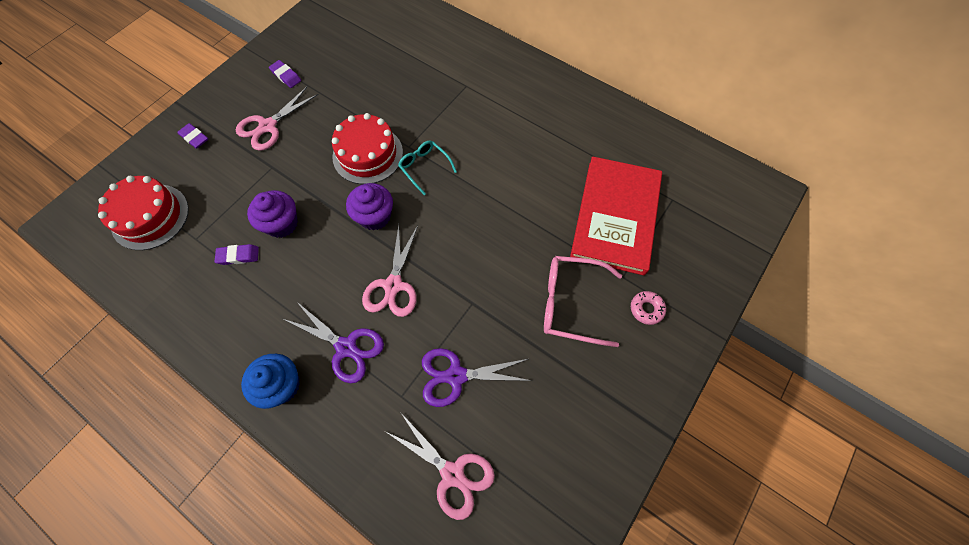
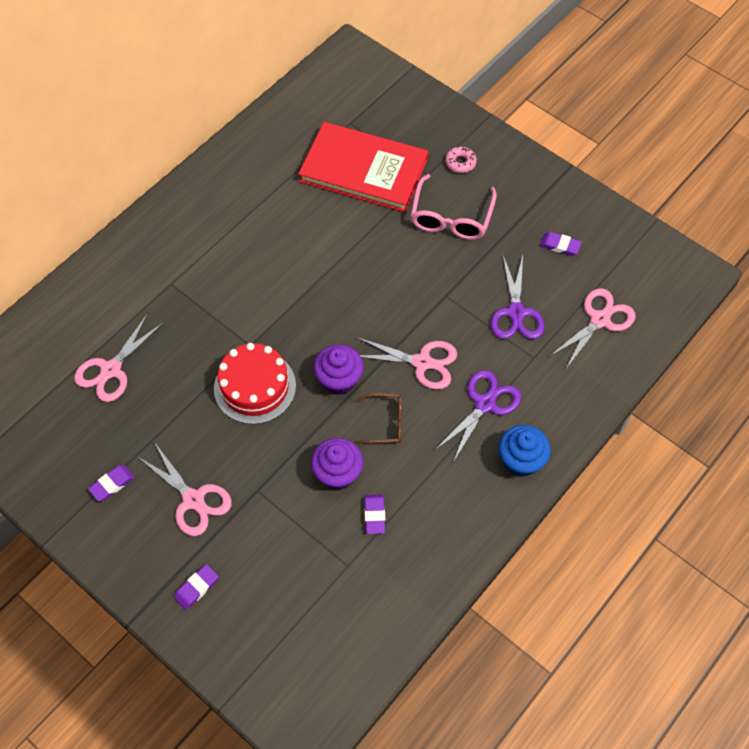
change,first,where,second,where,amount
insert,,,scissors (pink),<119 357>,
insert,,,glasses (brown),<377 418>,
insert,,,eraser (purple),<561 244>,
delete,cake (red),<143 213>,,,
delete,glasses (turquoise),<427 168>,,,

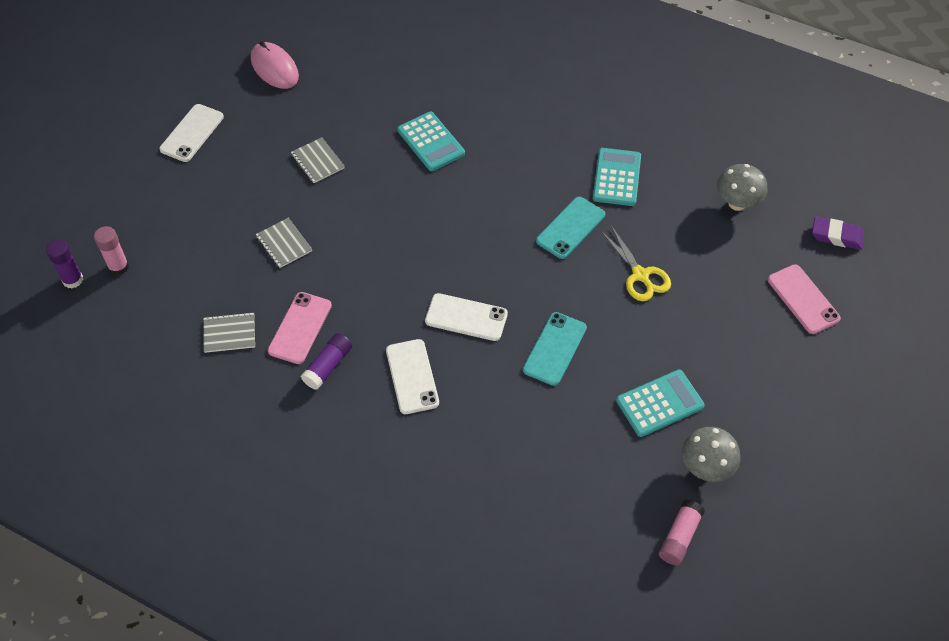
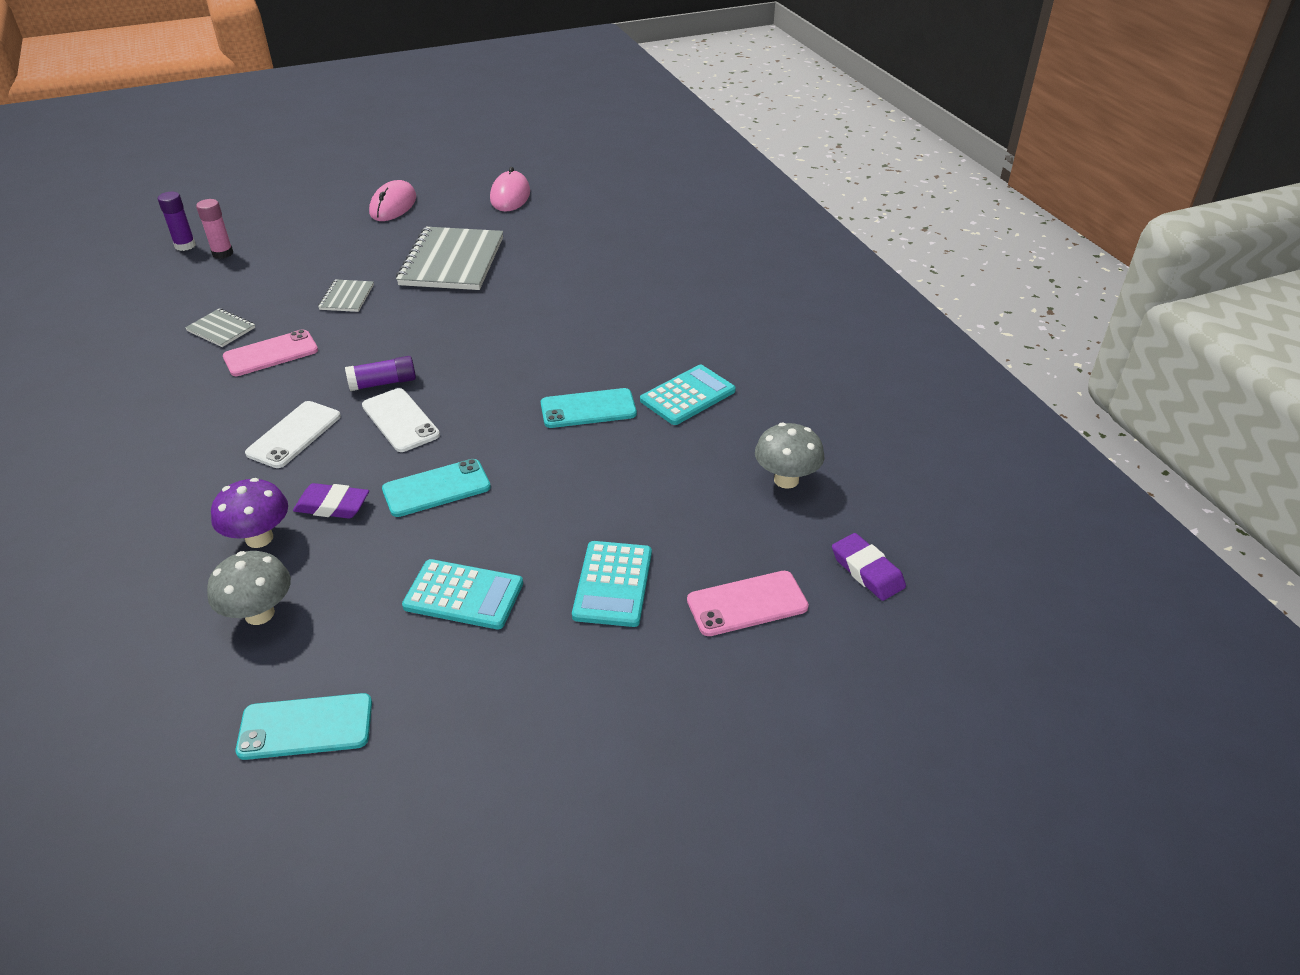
change,first,where,second,where,amount
move,mushroom (grey),<711 454>,,<249 588>,
insert,,,mushroom (purple),<249 513>,
replace,glue stick (pink),<682 532>,phone (turquoise),<303 726>,
insert,,,eraser (purple),<331 501>,
move,glue stick (purple),<326 361>,,<380 373>,
replace,phone (white),<191 133>,mouse (pink),<392 200>,
resize,notebook (grey),<318 160>,,<449 258>,x2.13
move,calculator (turquoise),<431 141>,,<612 584>,
rotate,phone (pink),<804 299>,,<748 603>,60 degrees clockwise
delete,scissors (yellow),<636 263>,,,

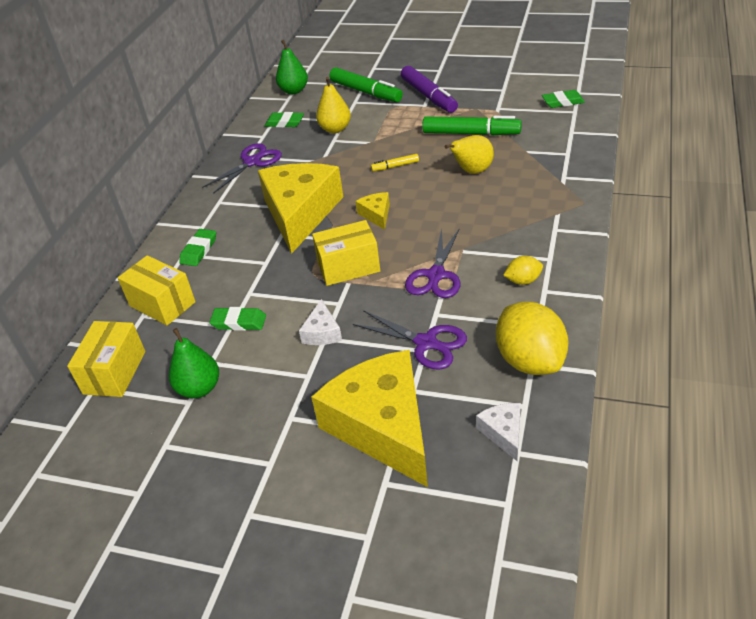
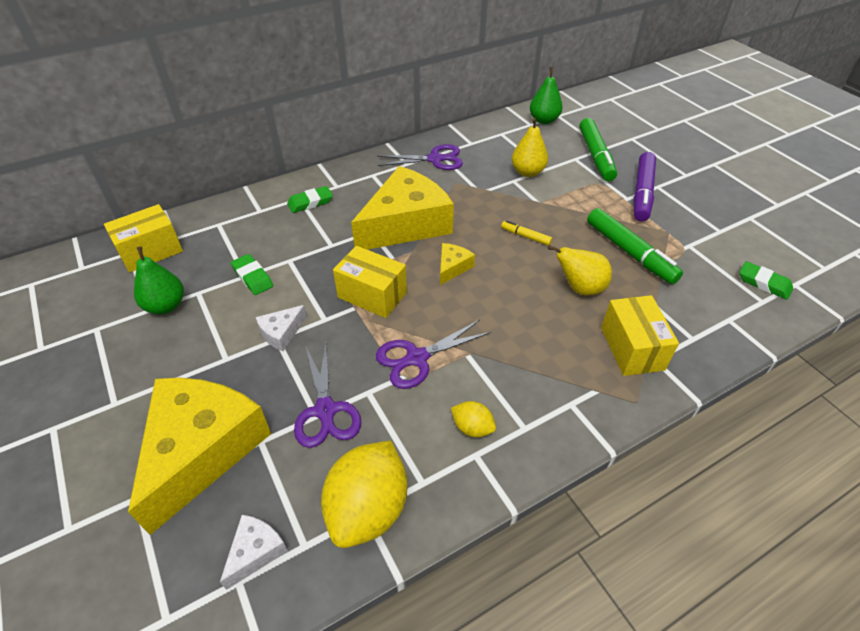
change,first,where,second,where,amount
move,box (yellow),<157 290>,,<640 335>,
delete,eraser (green),<284 120>,,,

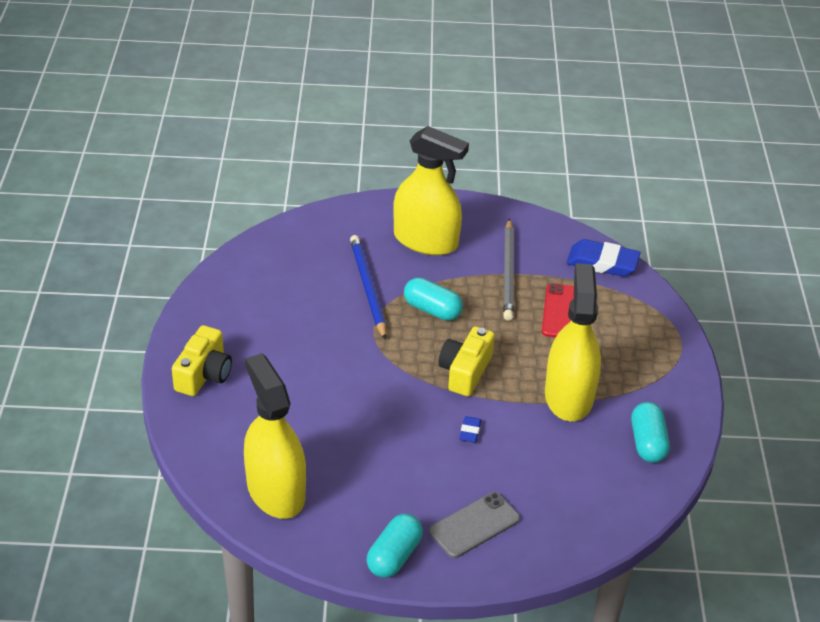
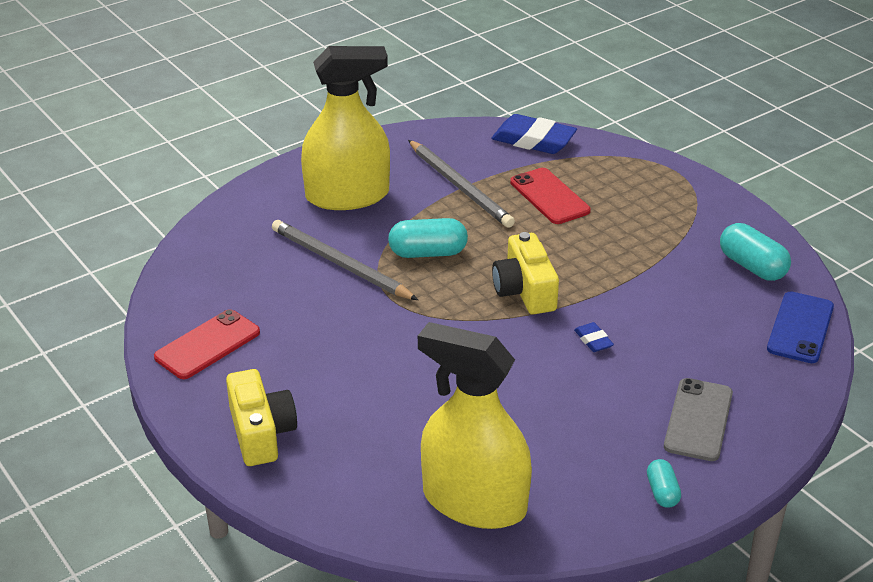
change,first,where,second,where,amount
insert,,,phone (red),<207 344>,
recolor,pencil (blue),<368 287>,pencil (grey),<345 260>,
rotate,eraser (blue),<603 258>,,<534 134>,45 degrees clockwise
resize,capsule (turquoise),<395 546>,,<664 483>,x0.58
insert,,,phone (blue),<800 327>,
delete,spray bottle (yellow),<573 342>,,,

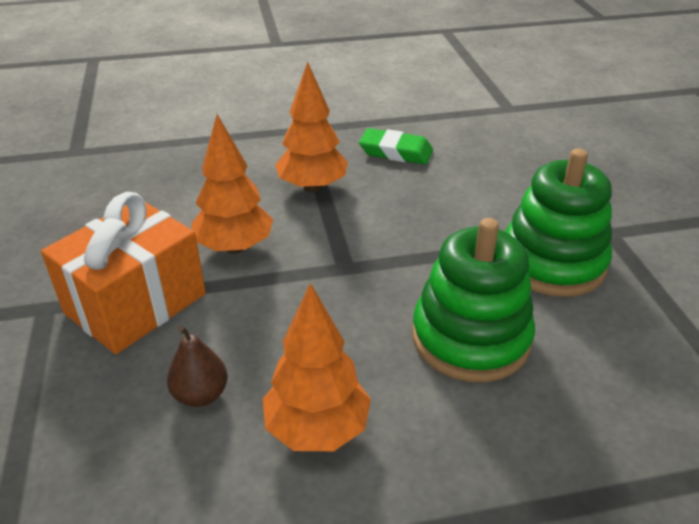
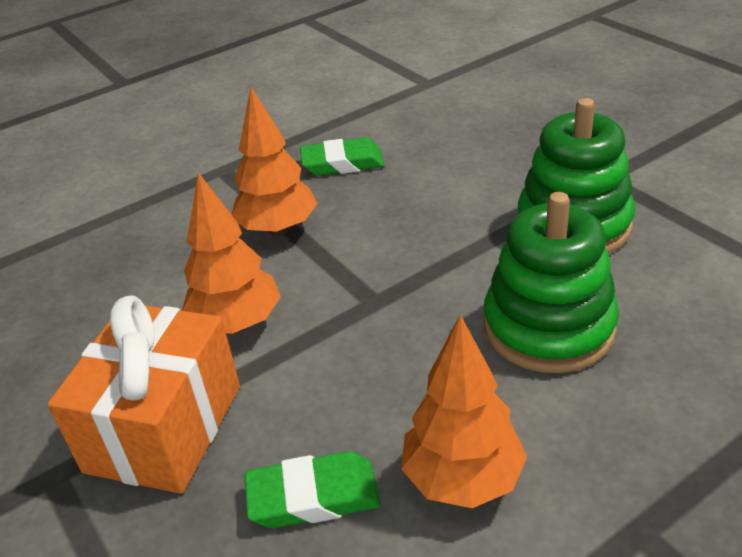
change,first,where,second,where,amount
replace,pear (brown),<197 366>,eraser (green),<312 489>,

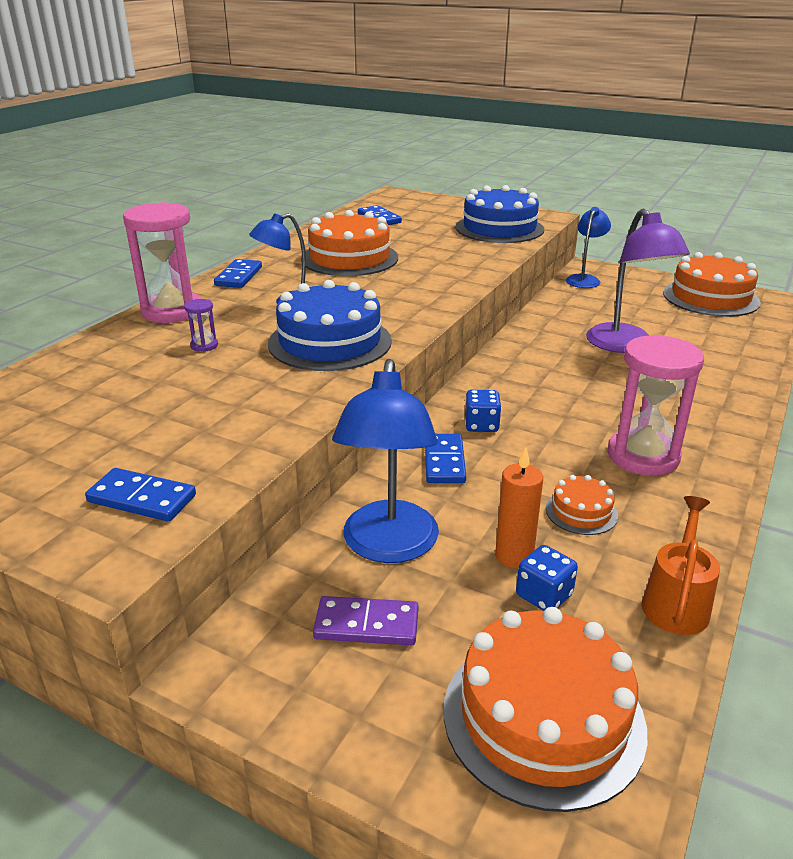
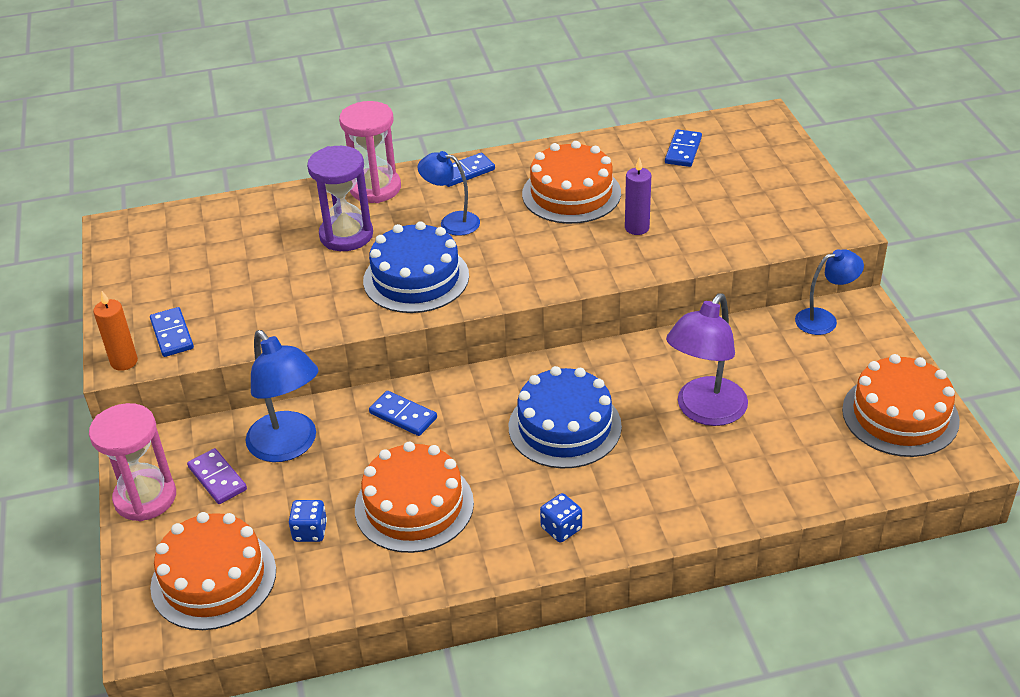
change,first,where,second,where,amount
move,hourglass (pink),<656 405>,,<132 462>,
move,candle (orange),<519 507>,,<115 331>,
rotate,lamp (blue),<385 461>,,<282 396>,90 degrees counterclockwise
resize,hourglass (purple),<201 325>,,<340 198>,x2.43
resize,cake (orange),<582 505>,,<414 497>,x2.07
rotate,domino (blue),<445 458>,,<403 413>,75 degrees clockwise
move,cake (blue),<500 214>,,<565 417>,
move,dice (blue),<483 411>,,<561 518>,
insert,,,candle (purple),<638 196>,
delete,watering can (orange),<681 565>,,,

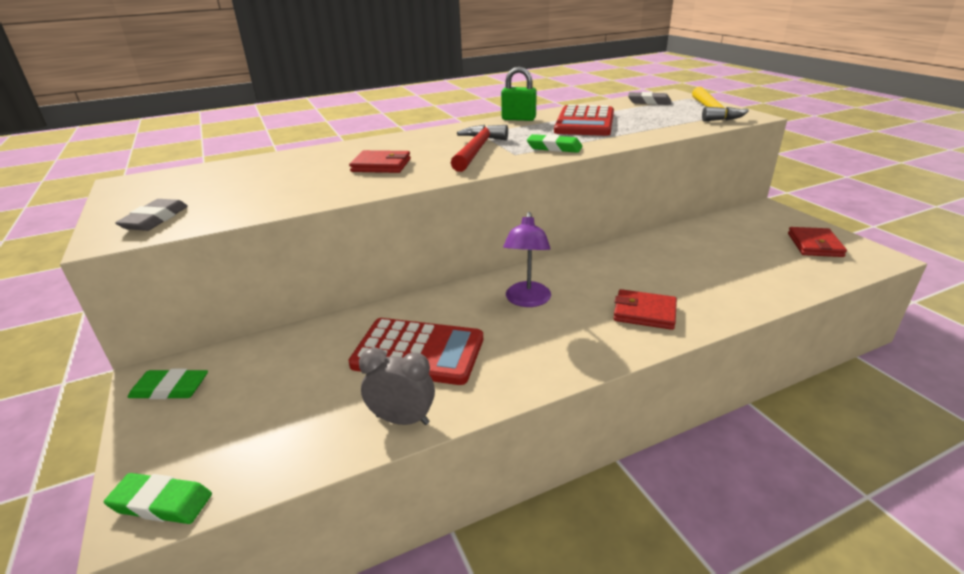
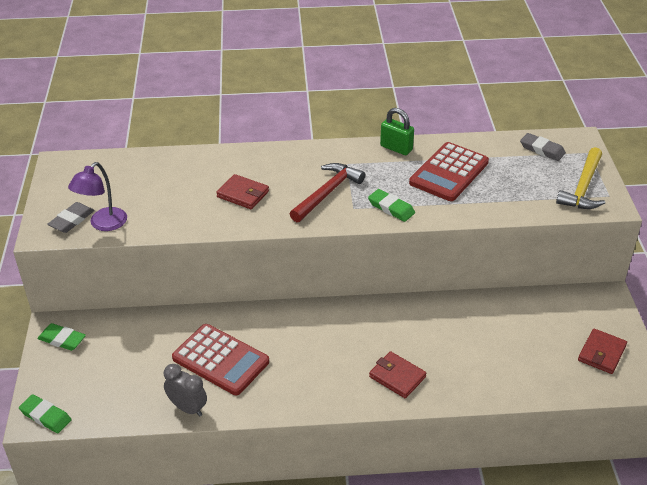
change,first,where,second,where,amount
move,lamp (purple),<527 259>,,<97 196>,

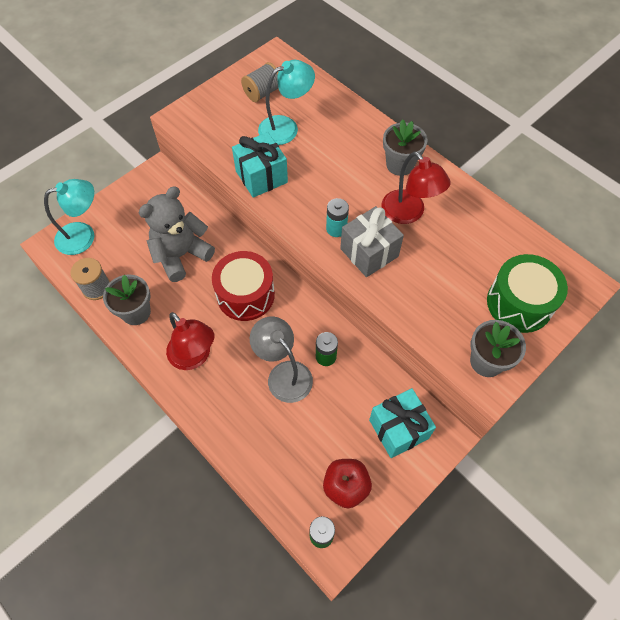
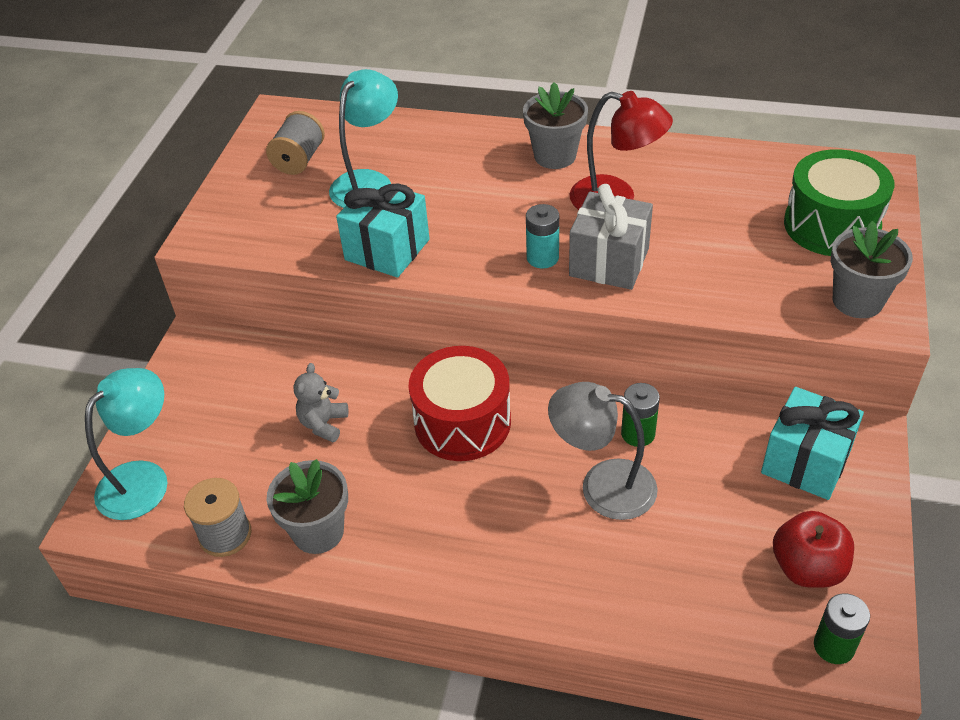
change,first,where,second,where,amount
resize,teddy bear (grey),<176 234>,,<321 402>,x0.50
delete,lamp (red),<190 341>,,,

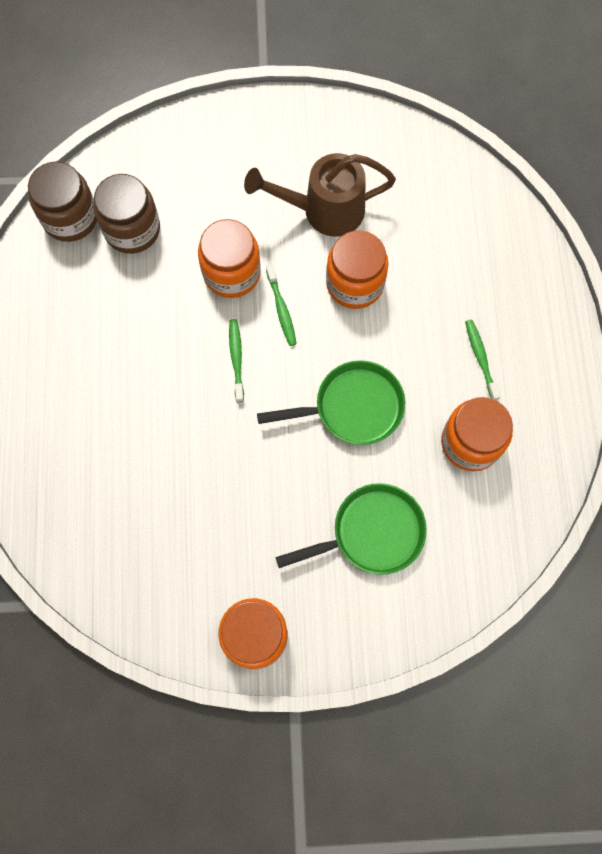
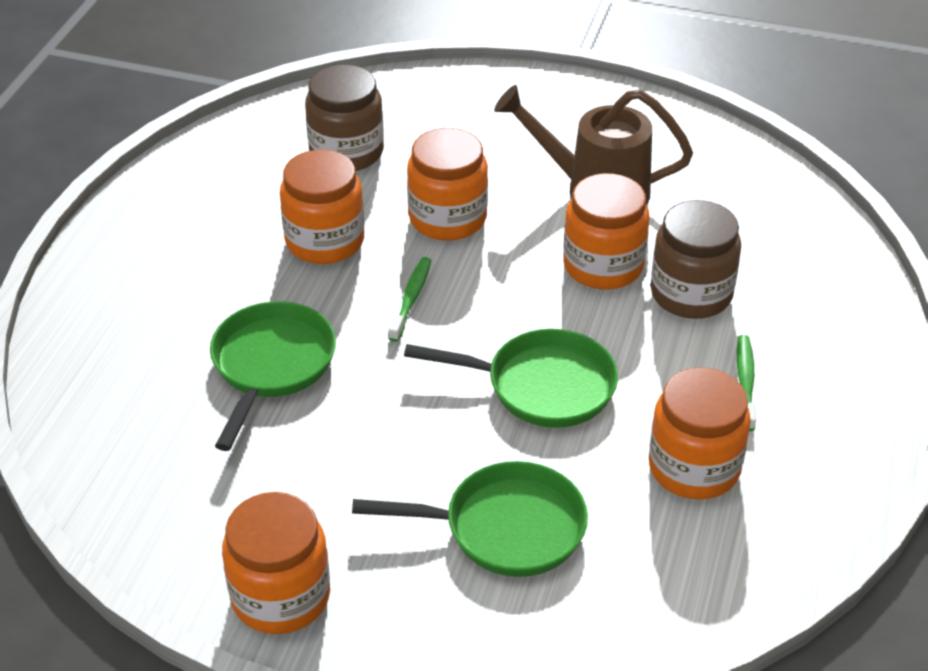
change,first,where,second,where,amount
insert,,,pan (green),<273 376>,
insert,,,jar (orange),<322 207>,
move,jar (brown),<62 202>,,<696 259>,
delete,toothbrush (green),<281 305>,,,

